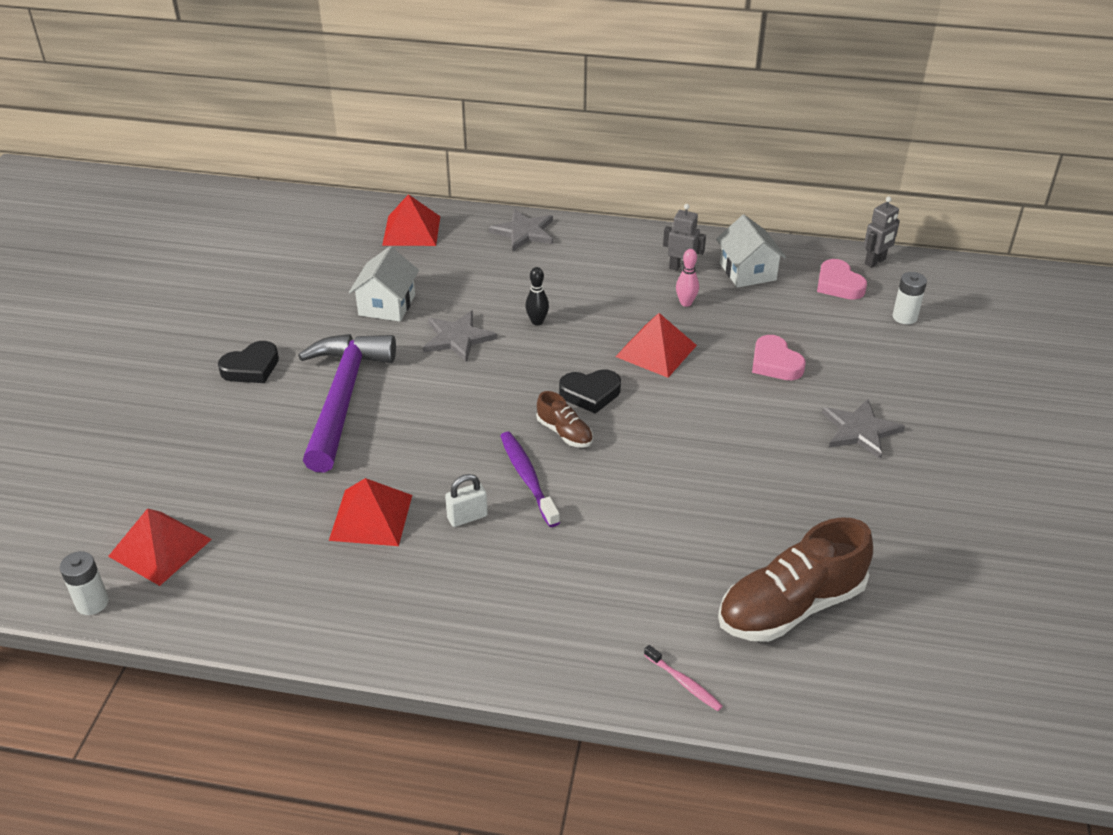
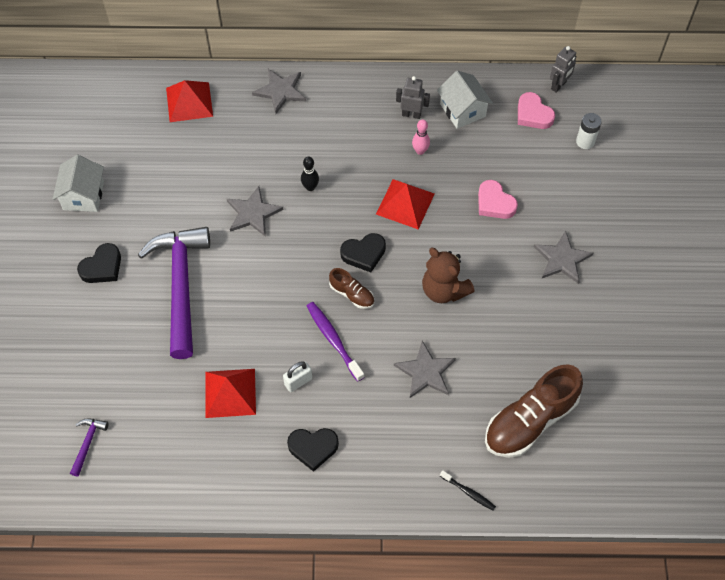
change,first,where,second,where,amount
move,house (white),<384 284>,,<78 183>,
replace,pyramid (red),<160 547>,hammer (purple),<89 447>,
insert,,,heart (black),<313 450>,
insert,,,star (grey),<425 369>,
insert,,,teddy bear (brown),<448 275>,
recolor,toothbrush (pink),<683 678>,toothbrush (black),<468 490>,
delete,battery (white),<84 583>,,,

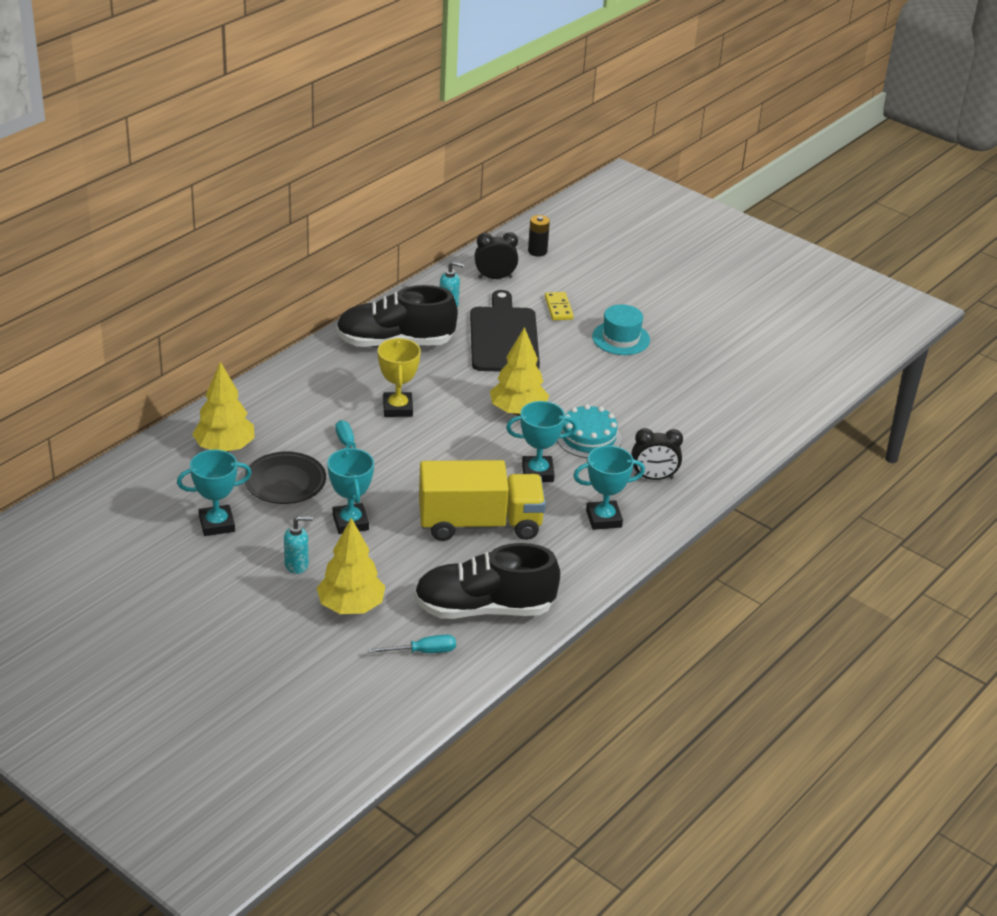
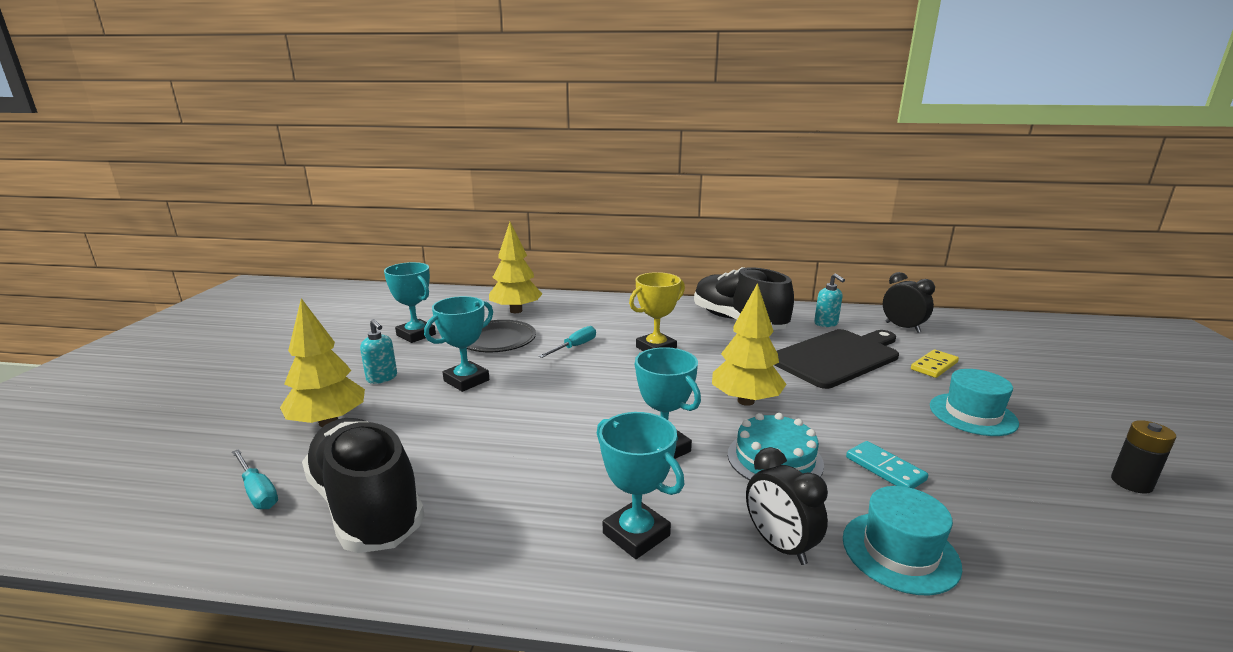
change,first,where,second,where,amount
insert,,,hat (turquoise),<902 541>,
insert,,,domino (turquoise),<887 465>,
move,battery (black),<539 235>,,<1143 457>,
delete,truck (yellow),<482 500>,,,

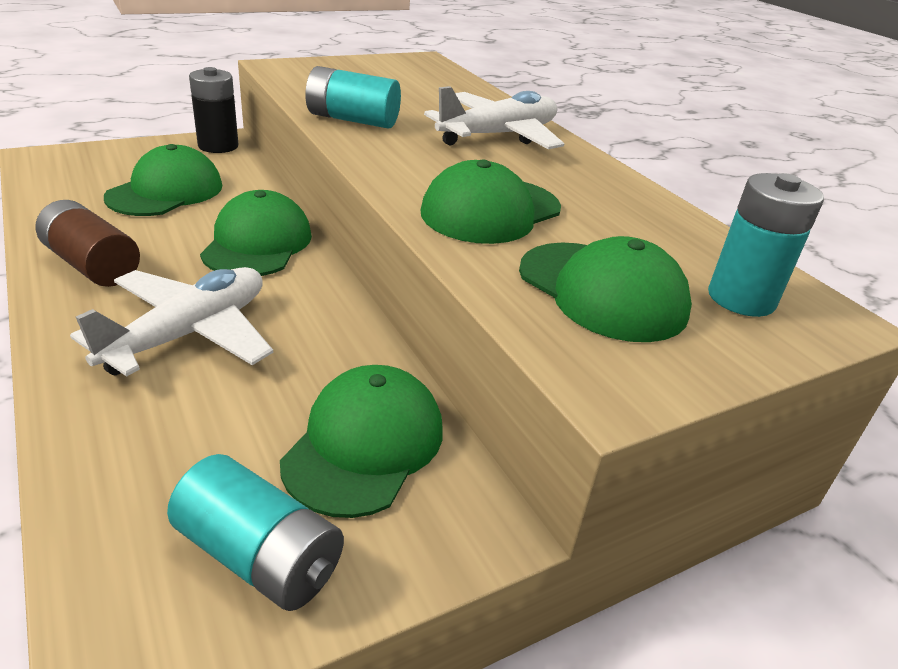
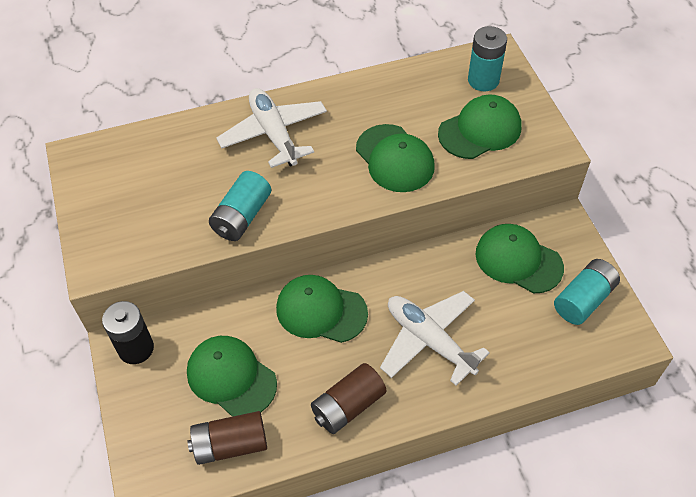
change,first,where,second,where,amount
insert,,,battery (brown),<227 438>,

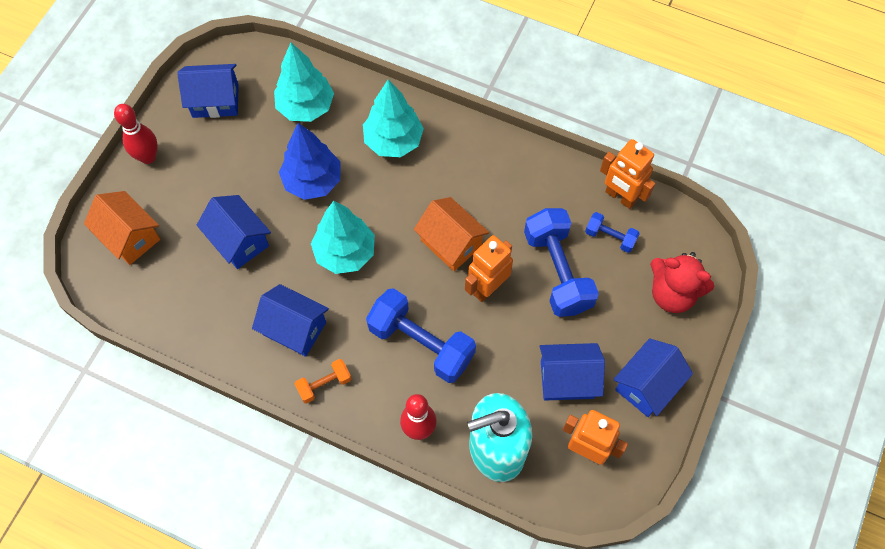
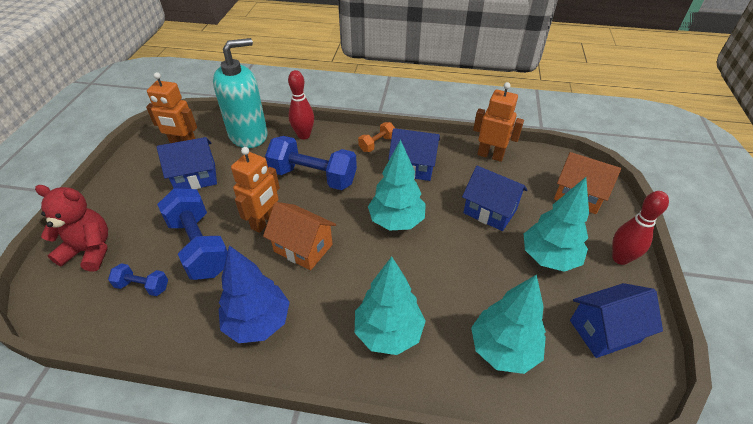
change,first,where,second,where,amount
move,tree (blue),<310 161>,,<254 294>,
move,robot (orange),<627 174>,,<498 122>,
insert,,,tree (turquoise),<556 224>,
delete,house (blue),<653 377>,,,

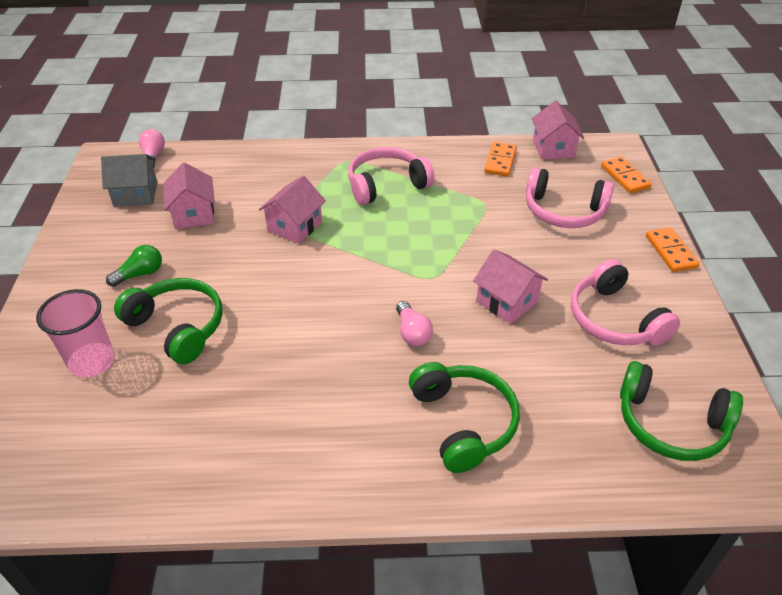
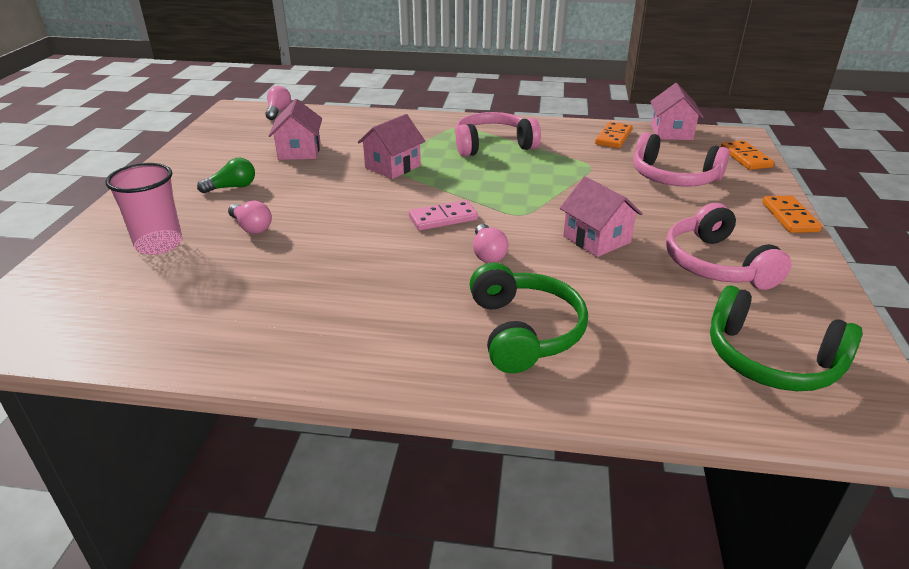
change,first,where,second,where,amount
replace,headphones (green),<168 321>,light bulb (pink),<250 217>,
insert,,,domino (pink),<443 215>,
delete,house (grey),<129 180>,,,

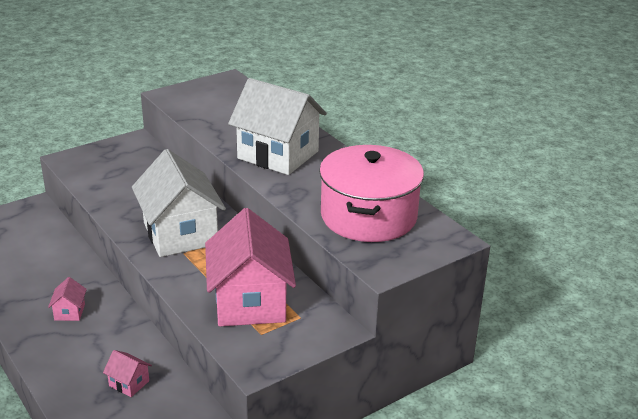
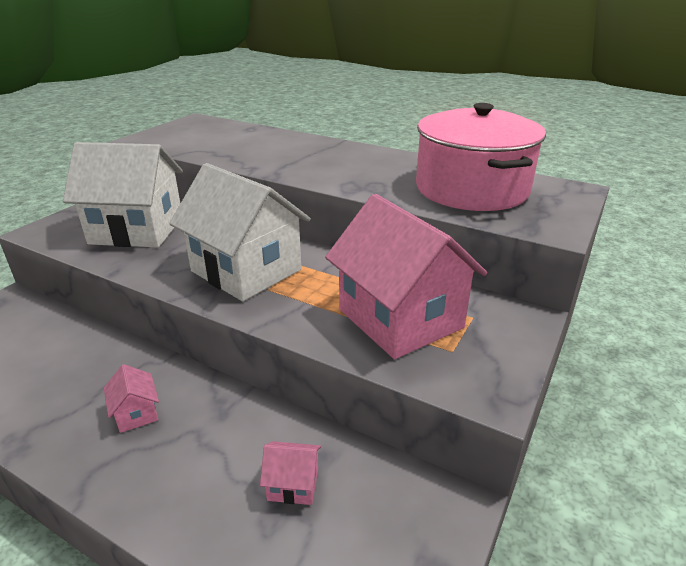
change,first,where,second,where,amount
move,house (white),<277 126>,,<123 194>,

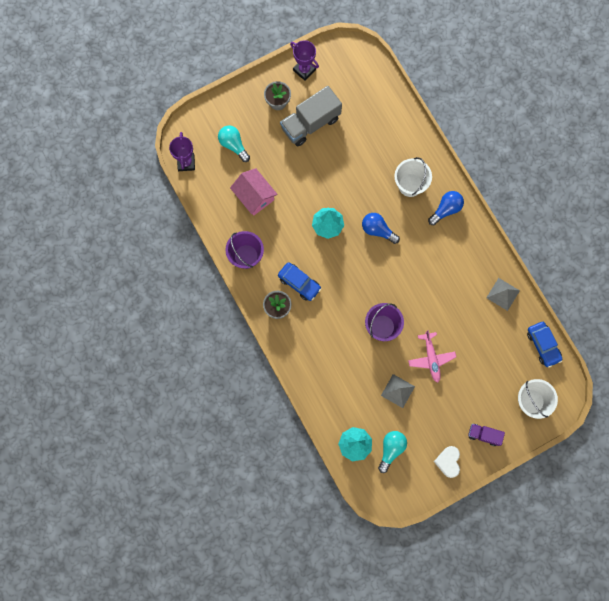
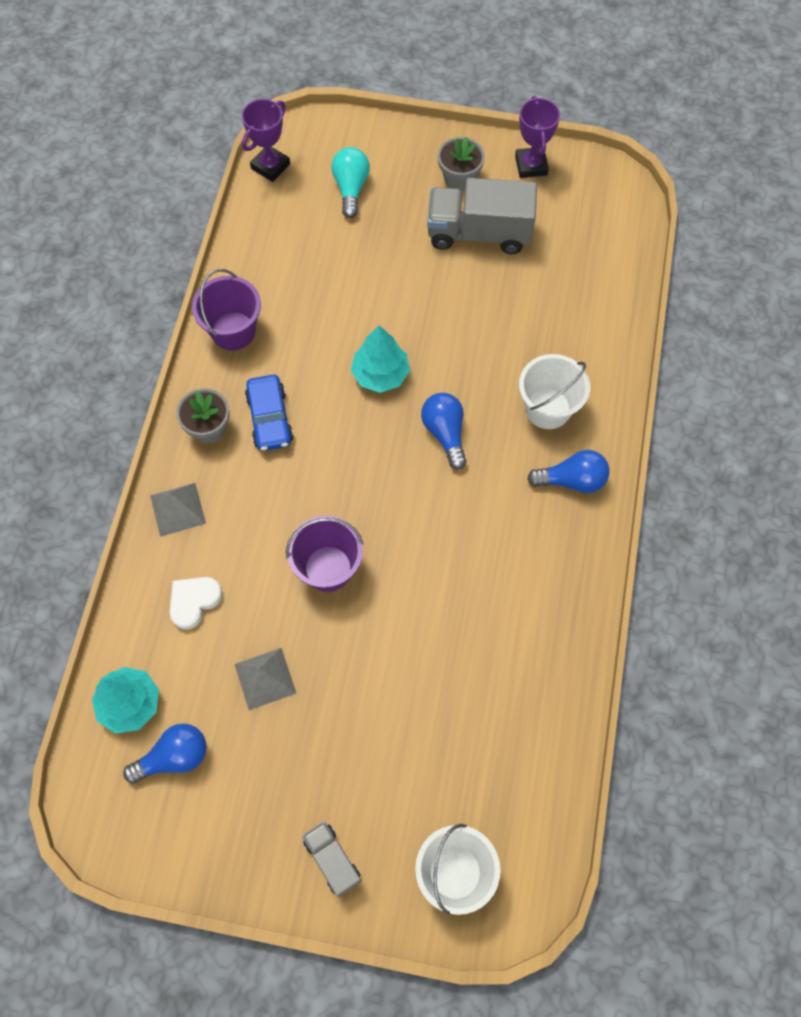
change,first,where,second,where,amount
recolor,light bulb (turquoise),<392 452>,light bulb (blue),<165 753>,
move,pyramid (grey),<503 294>,,<178 510>,
move,heart (white),<447 462>,,<196 603>,
recolor,truck (purple),<486 435>,truck (grey),<331 859>,
delete,house (pink),<254 191>,,,
delete,plane (pink),<432 356>,,,
delete,car (blue),<545 345>,,,

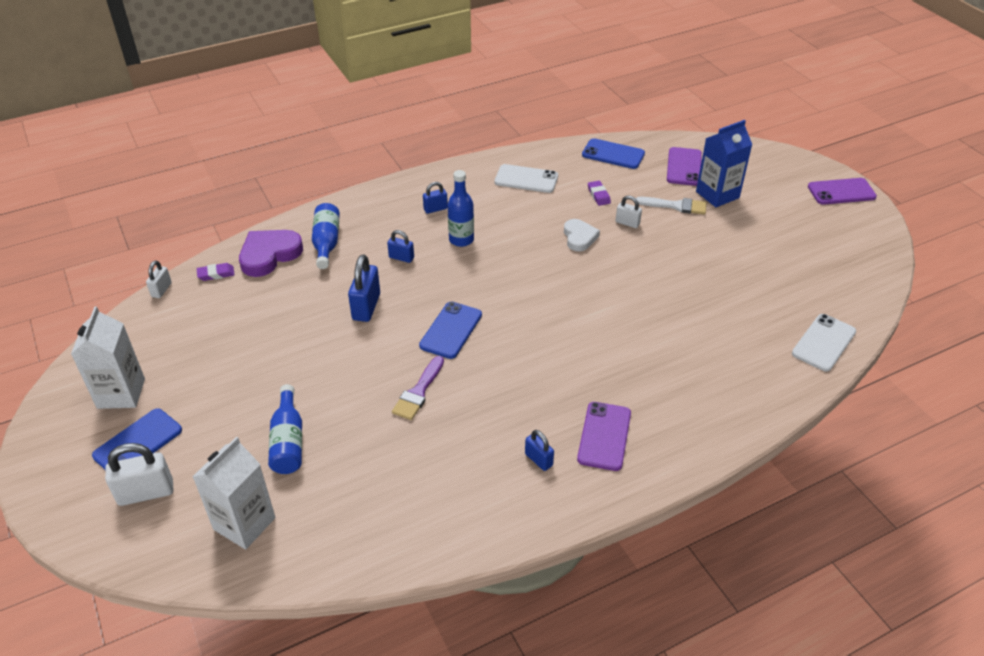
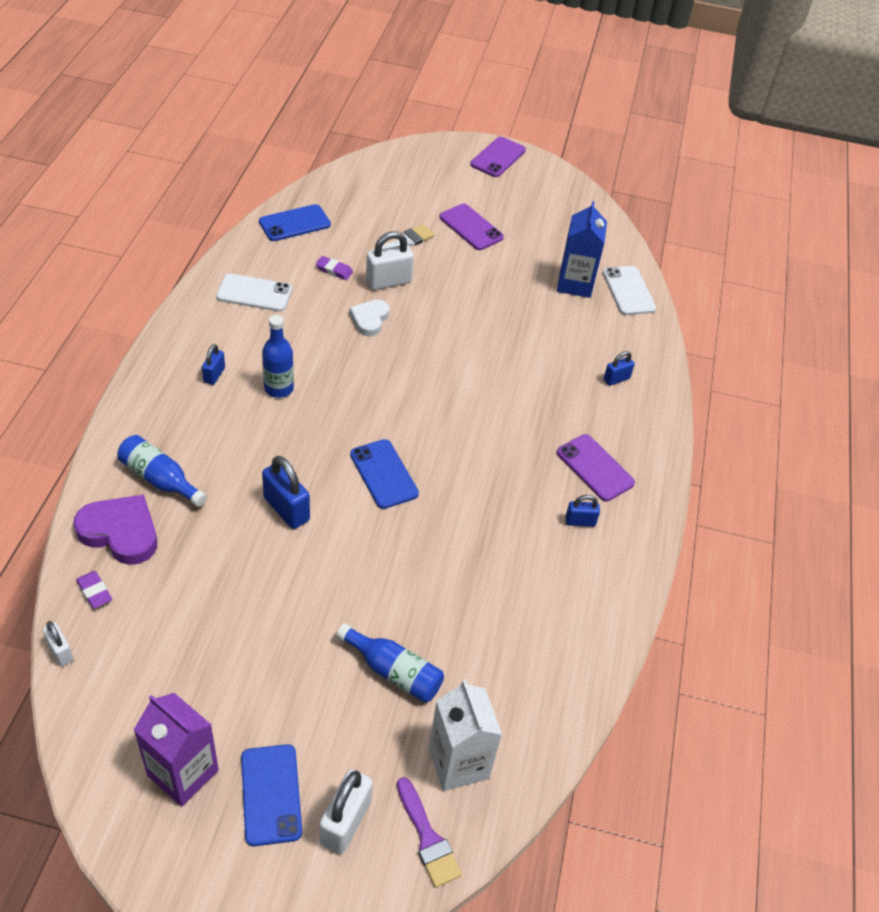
change,first,where,second,where,amount
rotate,heart (purple),<271 253>,,<115 530>,120 degrees clockwise
rotate,eraser (purple),<216 272>,,<94 589>,60 degrees counterclockwise
recolor,carton (white),<108 358>,carton (purple),<176 750>,
rotate,phone (white),<526 178>,,<254 292>,45 degrees clockwise
rotate,heart (white),<582 235>,,<369 318>,105 degrees counterclockwise
resize,padlock (white),<628 212>,,<390 261>,x1.73
move,brush (purple),<418 388>,,<429 832>,
move,phone (purple),<684 166>,,<471 227>,
move,carton (blue),<724 163>,,<582 249>,
move,padlock (blue),<400 246>,,<619 368>,

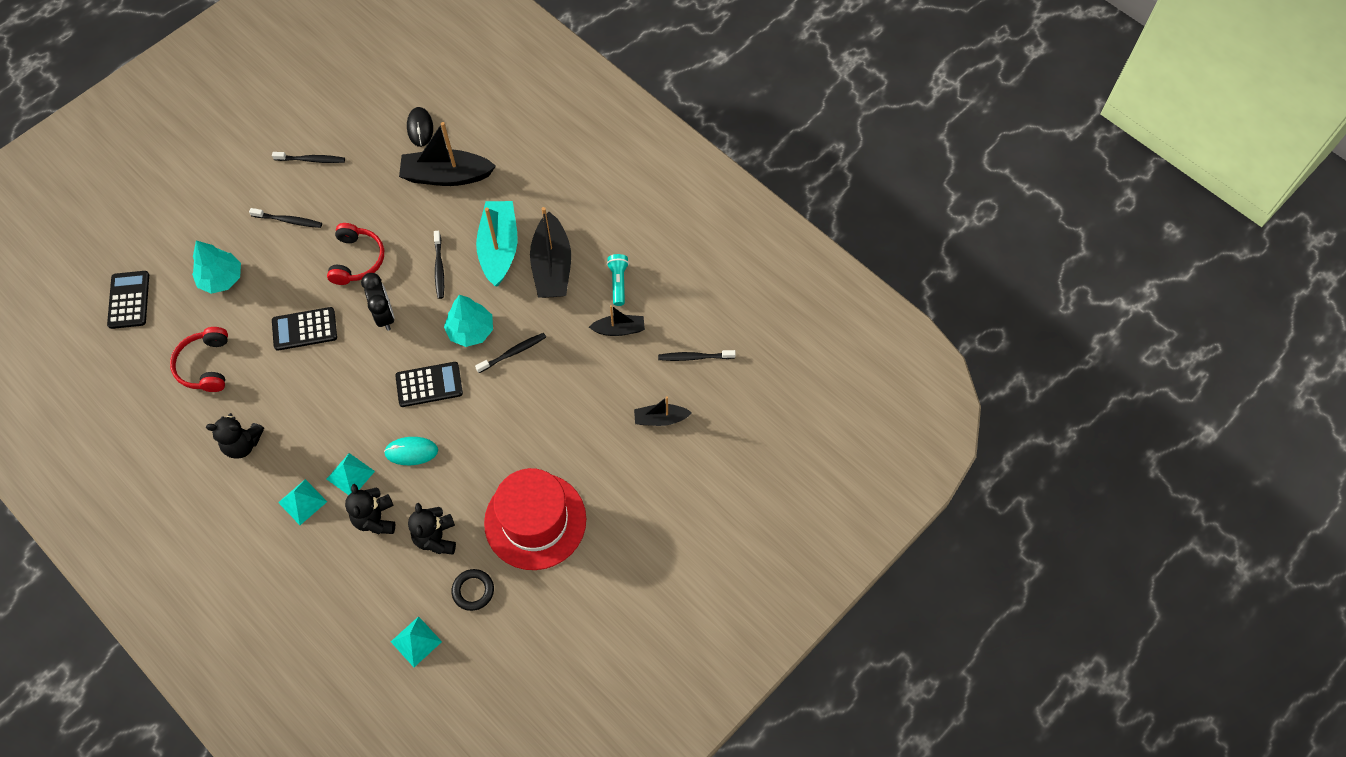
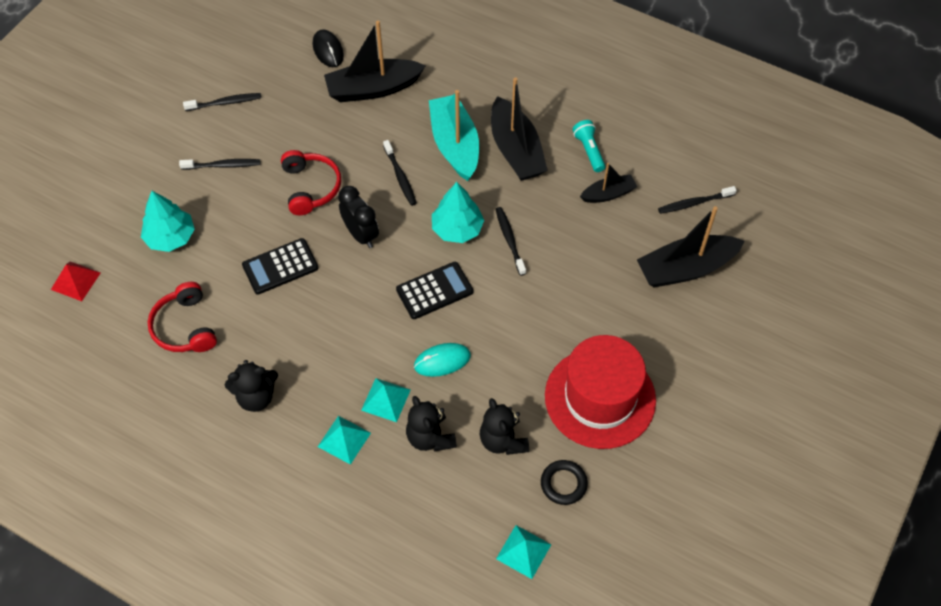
change,first,where,second,where,amount
replace,calculator (black),<128 300>,pyramid (red),<75 281>,
rotate,toothbrush (black),<510 353>,,<511 241>,60 degrees counterclockwise
resize,boat (black),<663 411>,,<691 246>,x1.82

